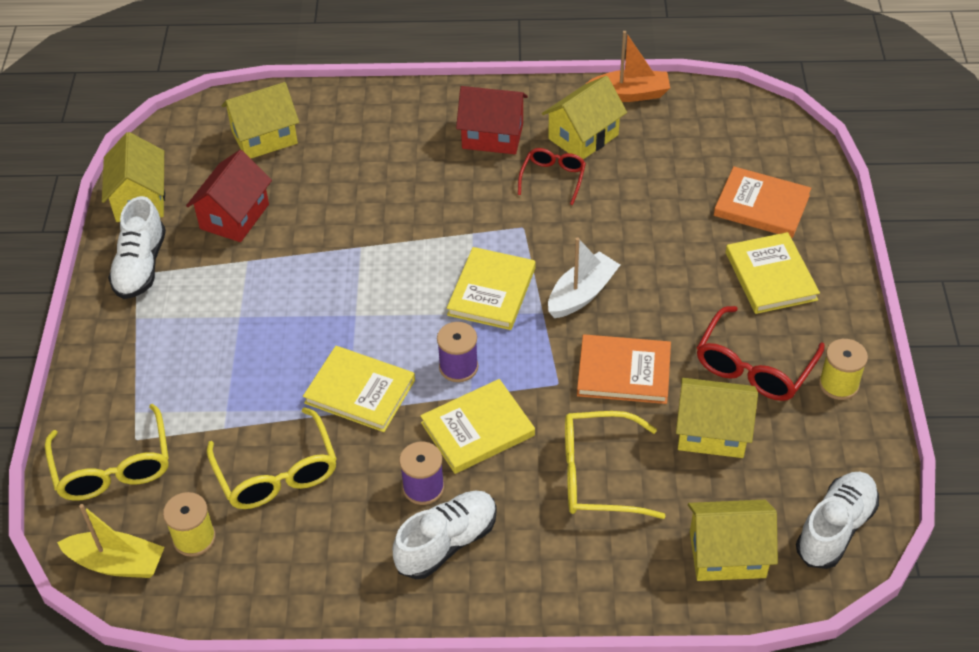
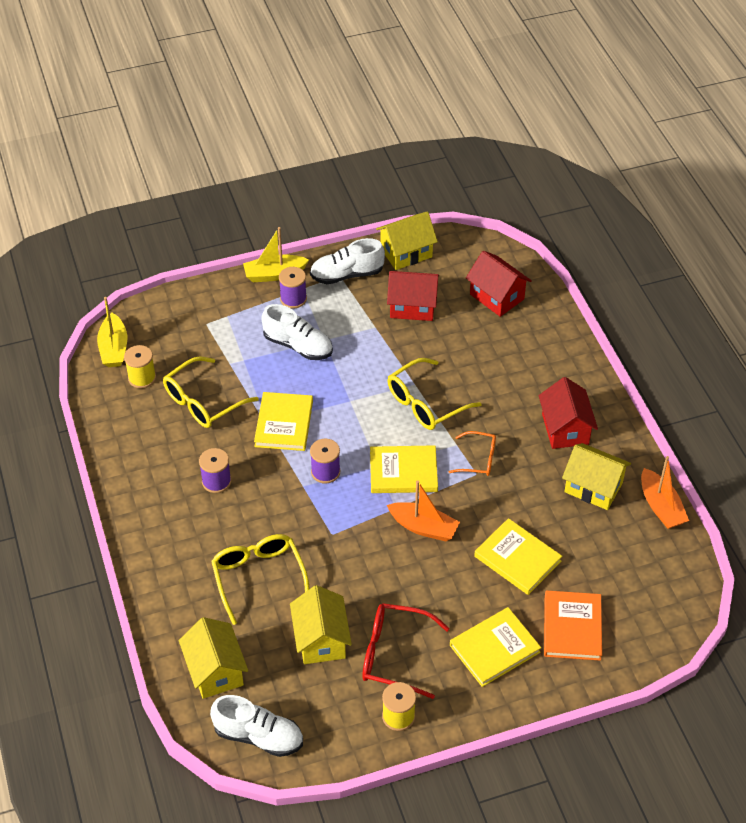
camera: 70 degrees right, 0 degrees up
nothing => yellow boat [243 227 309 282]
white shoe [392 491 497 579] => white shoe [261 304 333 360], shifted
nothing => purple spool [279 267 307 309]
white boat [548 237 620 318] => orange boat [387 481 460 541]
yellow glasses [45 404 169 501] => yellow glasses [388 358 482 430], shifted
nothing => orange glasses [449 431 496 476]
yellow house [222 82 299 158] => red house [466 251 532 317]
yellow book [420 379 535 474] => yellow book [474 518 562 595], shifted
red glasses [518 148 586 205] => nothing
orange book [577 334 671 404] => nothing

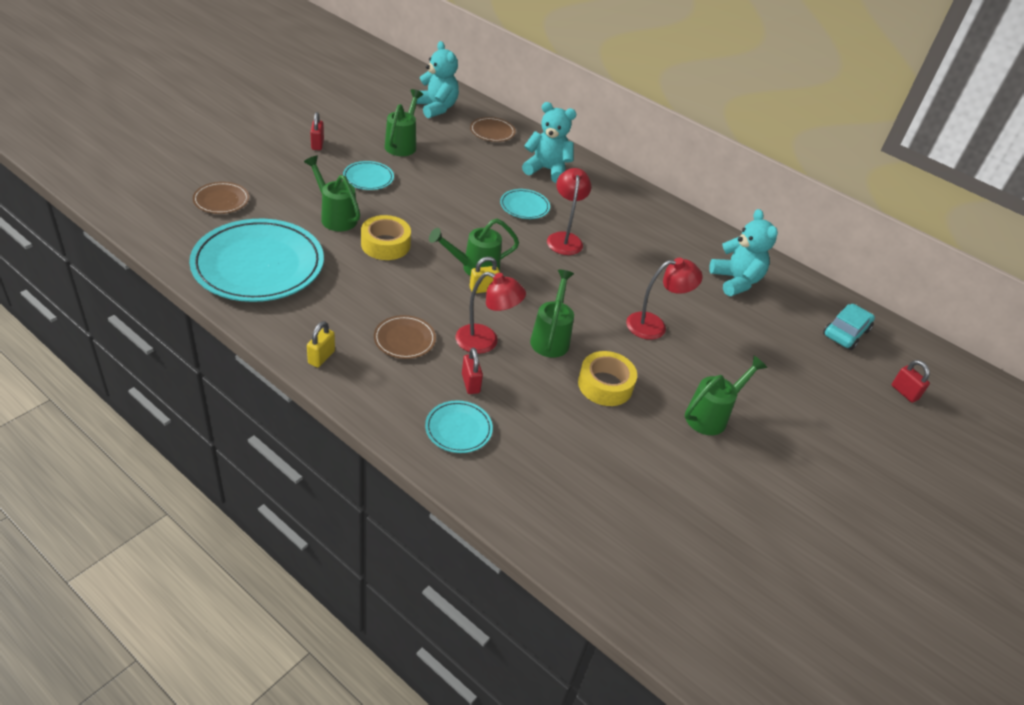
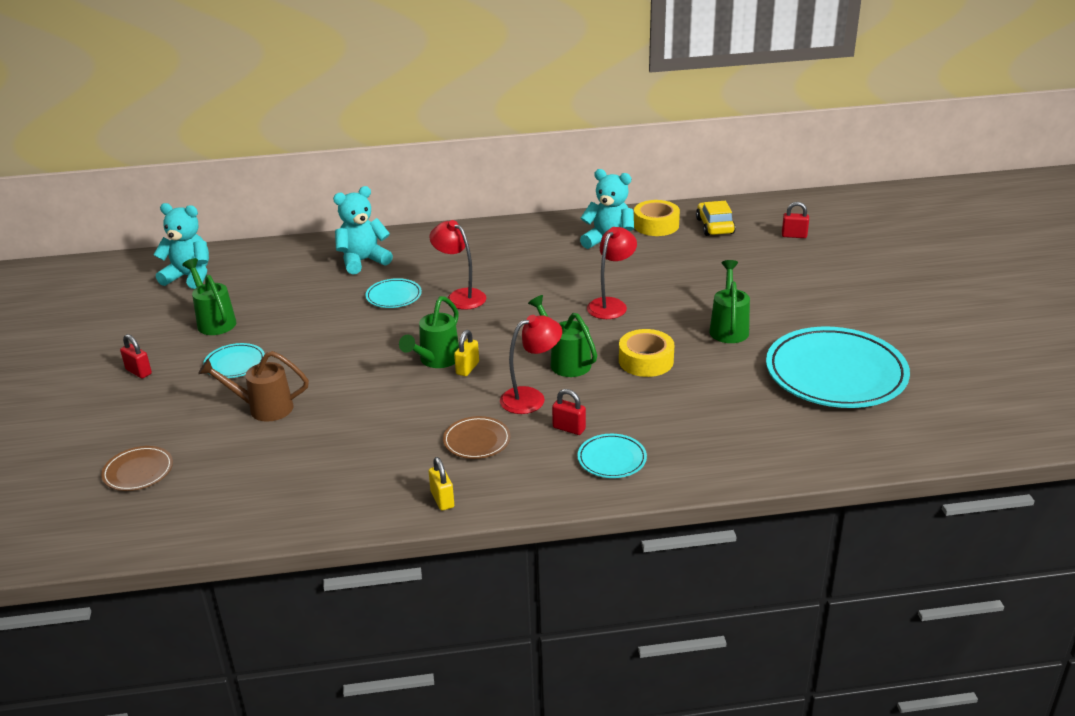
camera: 40 degrees left, 10 degrees down
green watering can [304 156 360 231] => brown watering can [198 351 309 422]
yellow tape [361 215 411 260] => yellow tape [634 200 680 236], shifted
turquoise car [823 304 875 350] => yellow car [696 201 736 236]
turquoise plate [189 219 324 302] => turquoise plate [766 327 910 408], shifted
brown plate [470 117 515 142] => nothing

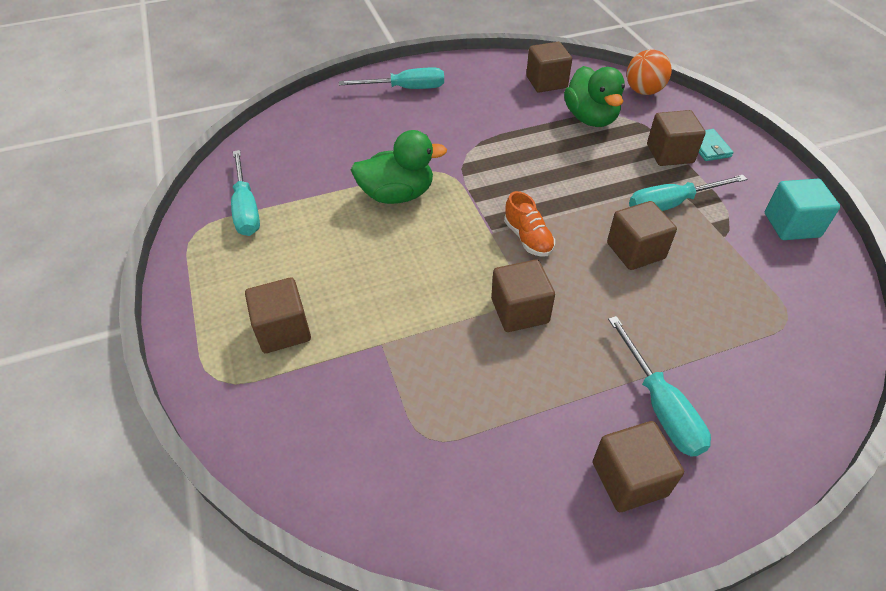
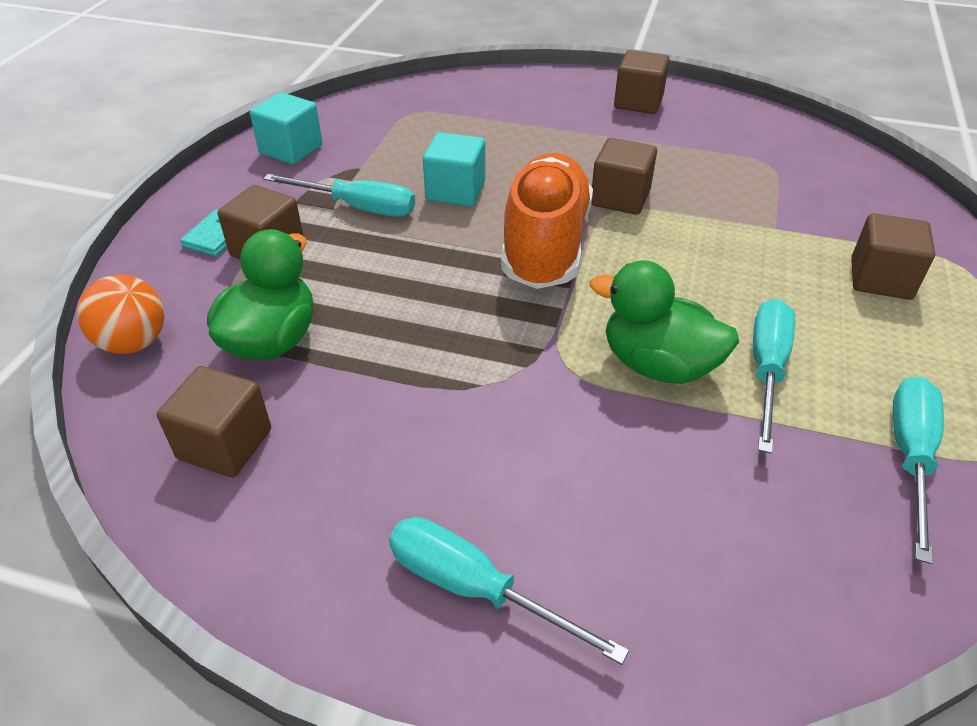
camera: 145 degrees left, 5 degrees down
brown cube [607 201 677 270] => turquoise cube [423 132 485 207]
orange shoe [504 191 555 257] => orange shoe [501 153 593 289], x2.12
turquoise screwdriver [608 316 711 457] => turquoise screwdriver [753 299 795 454], shifted

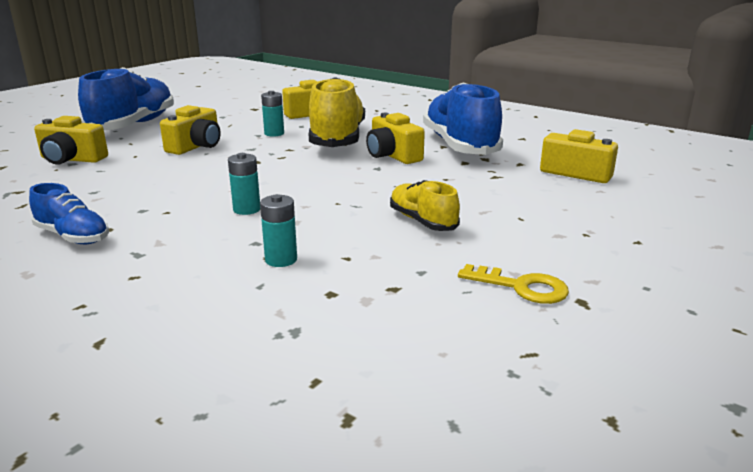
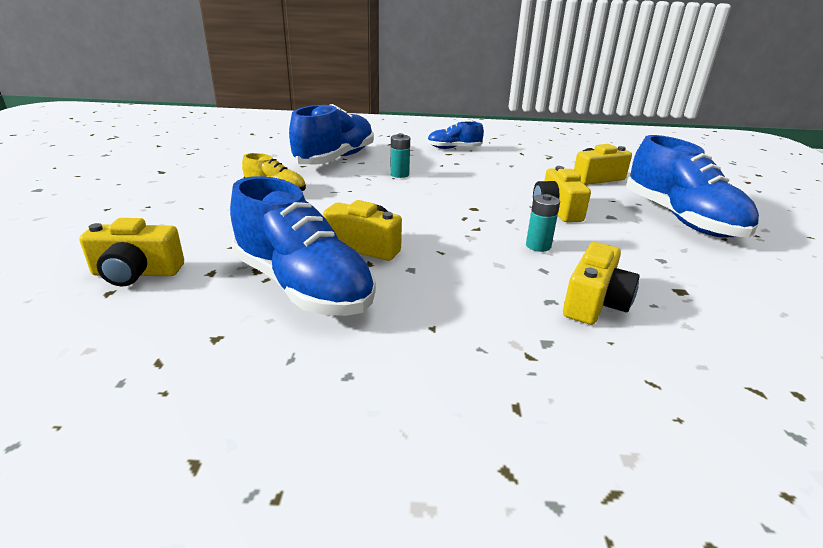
camera: 145 degrees right, 5 degrees up
turquoise battery [260 194 297 267] => blue shoe [289 104 374 165]
yellow shoe [309 77 365 147] => nothing
yellow key [458 264 569 304] => nothing

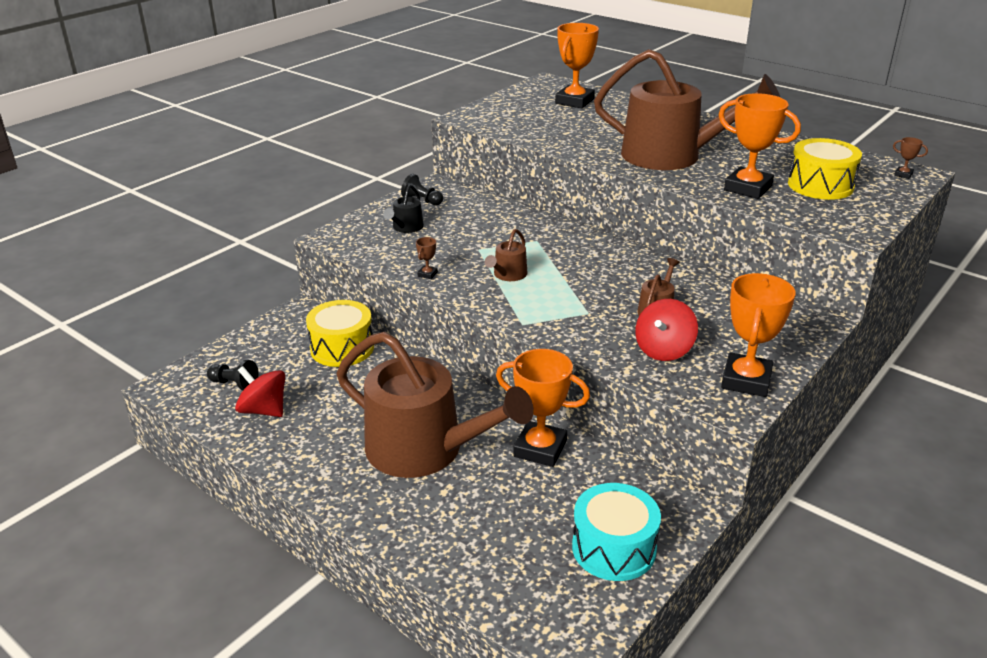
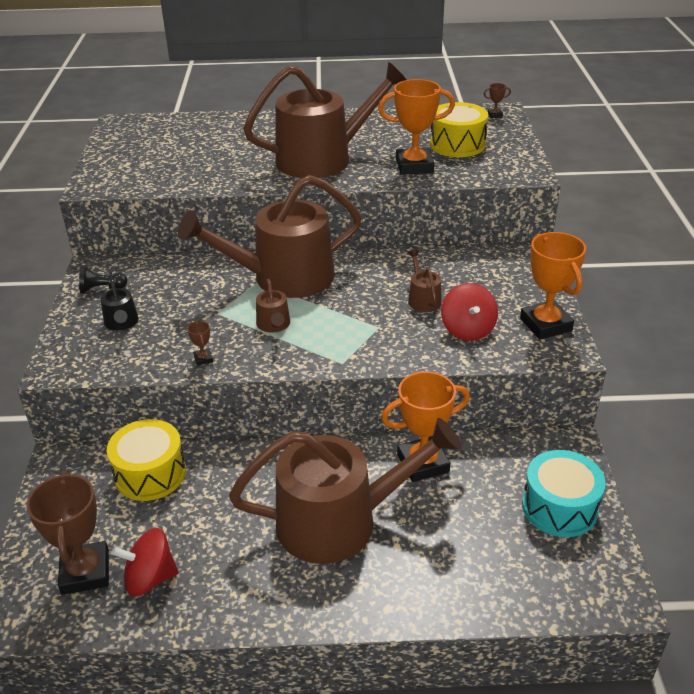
camera: 40 degrees left, 5 degrees up
black pawn [207 360 259 390] => brown trophy [26 471 109 595]
nothing => brown watering can [178 175 362 298]
orange trophy [555 23 599 108] => nothing

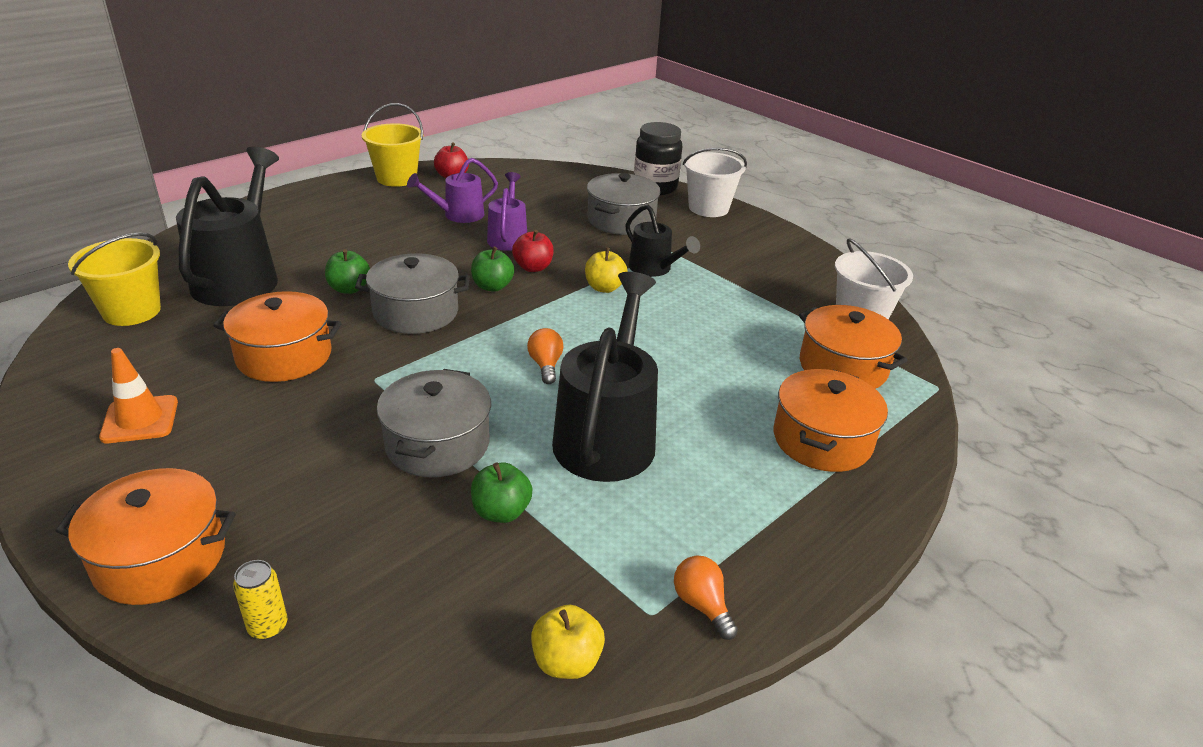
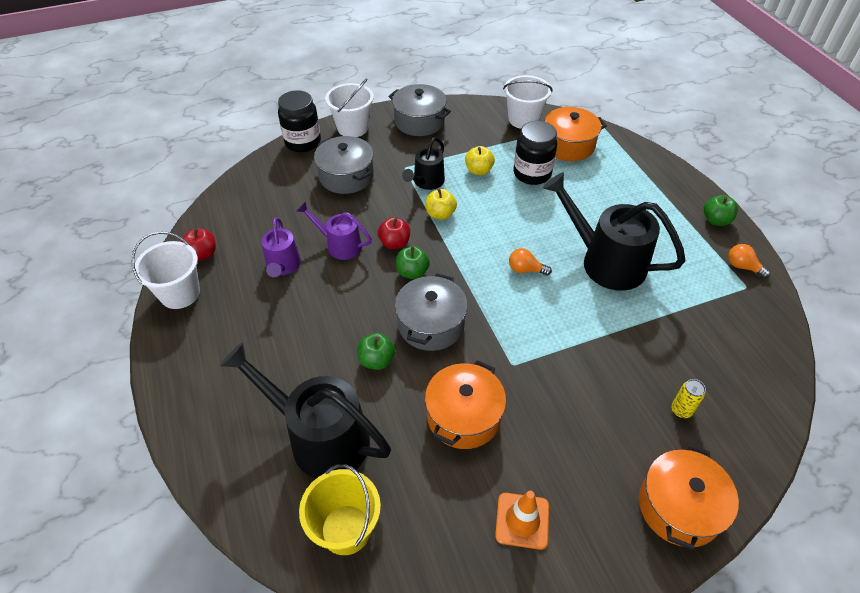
camera: 65 degrees left, 15 degrees up
yellow bucket [362 103 423 187] => white bucket [131 231 200 309]
grey pot [376 369 491 477] => grey pot [388 84 451 136], shifted
black watering can [625 204 700 277] => black watering can [402 137 445 190], 135 degrees clockwise
yellow apple [531 605 605 679] => yellow apple [465 146 495 175], shifted
nothing => black jar [514 121 557 185]
yellow can [233 560 287 640] => yellow can [671 379 706 418], shifted
green apple [471 463 533 523] => green apple [704 195 738 226], shifted
orange light bulb [674 556 738 640] => orange light bulb [728 244 770 278], 45 degrees clockwise
orange pot [774 369 888 472] => nothing

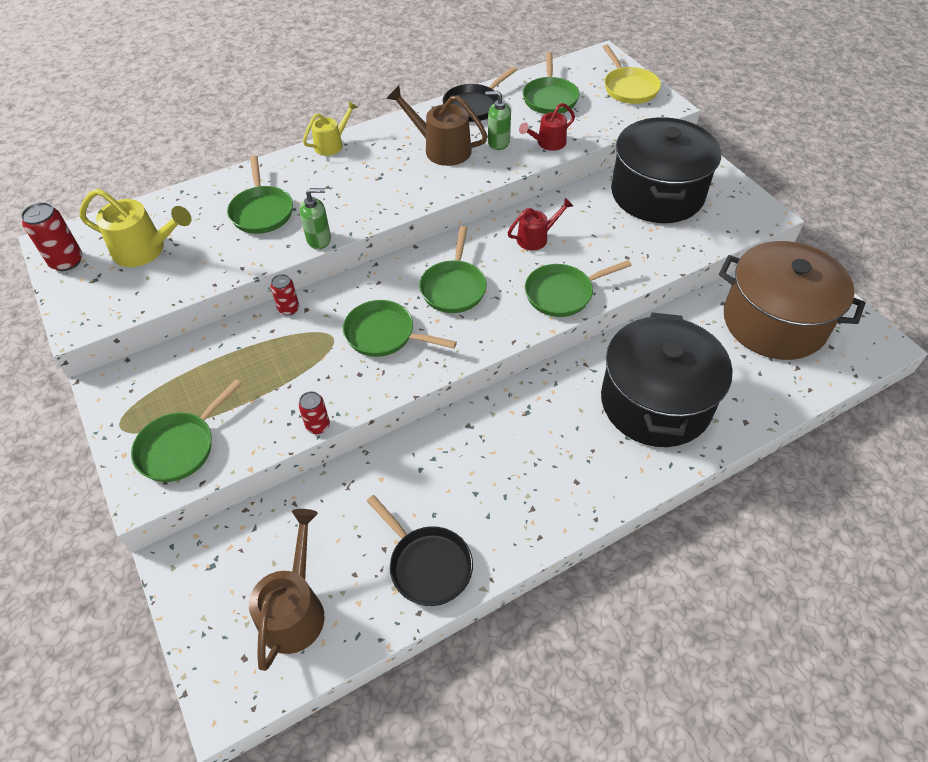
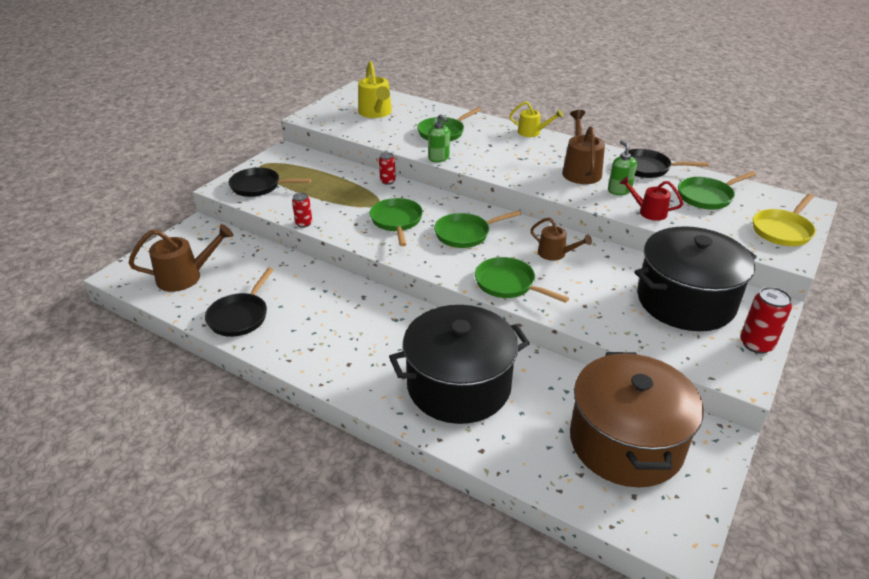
camera: 60 degrees right, 15 degrees down
green pan [131 380 242 482] => black pan [228 167 311 197]
red watering can [508 198 573 250] => brown watering can [530 217 592 261]
red can [21 202 82 271] => red can [740 287 792 354], shifted

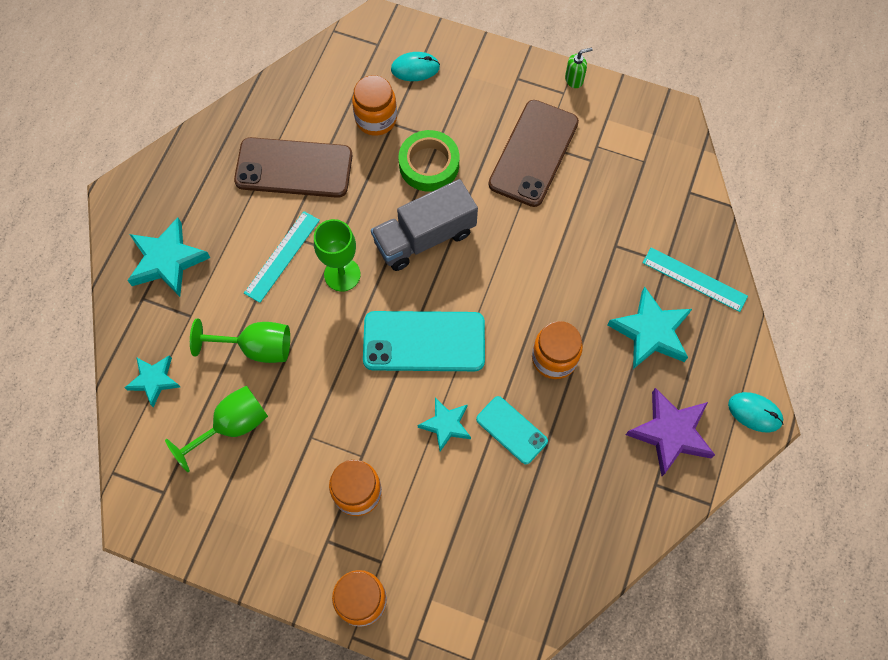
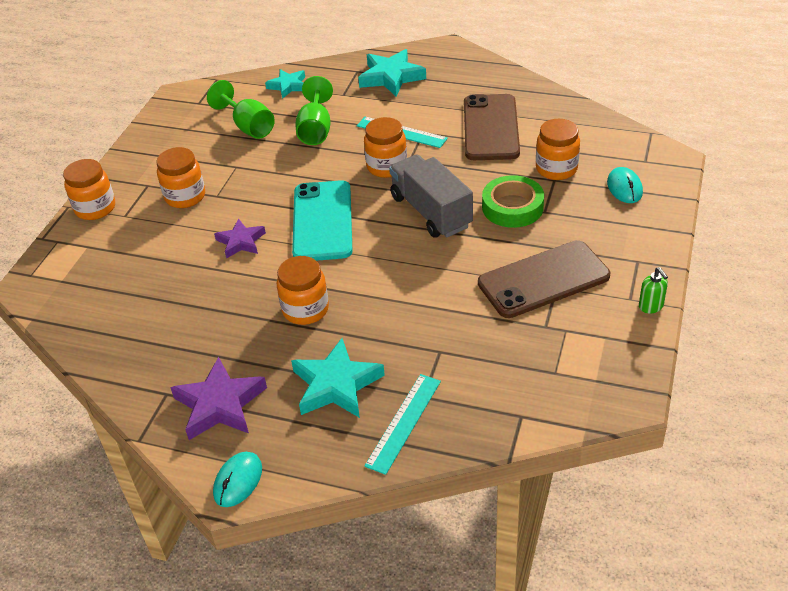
camera: 90 degrees right, 25 degrees down
turquoise star [418 398 471 451] => purple star [214 218 266 259]
green goblet [314 219 361 292] => orange jar [364 117 407 178]
brown phone [489 100 579 207] => brown phone [478 240 610 318], 45 degrees counterclockwise
turquoise phone [476 396 548 464] => nothing

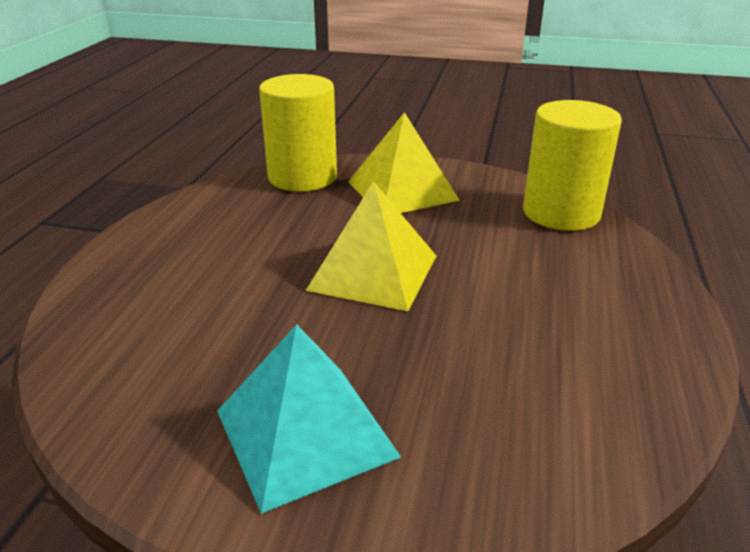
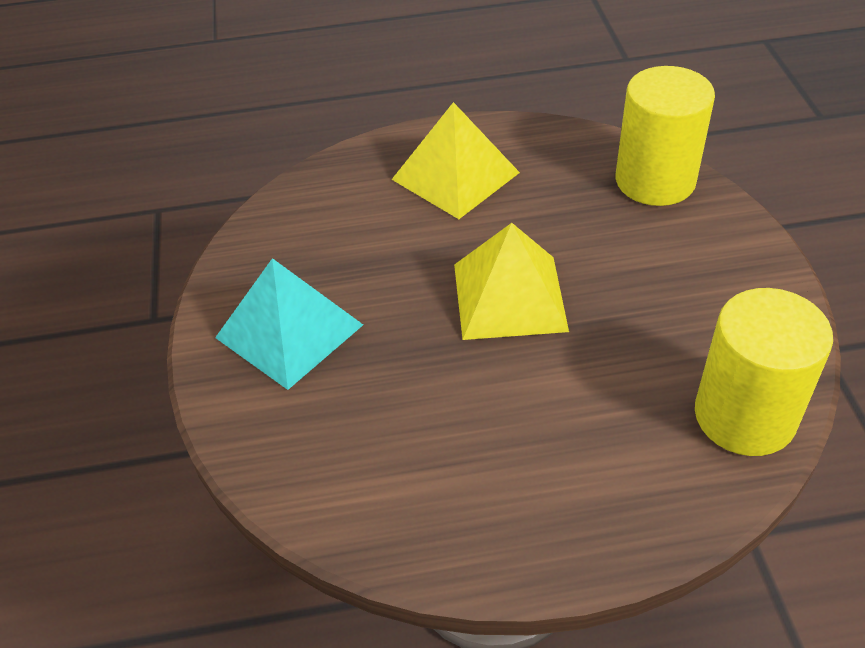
camera: 70 degrees right, 15 degrees up
yellow pyramid [348 112 460 213] => yellow pyramid [391 102 520 219], shifted

